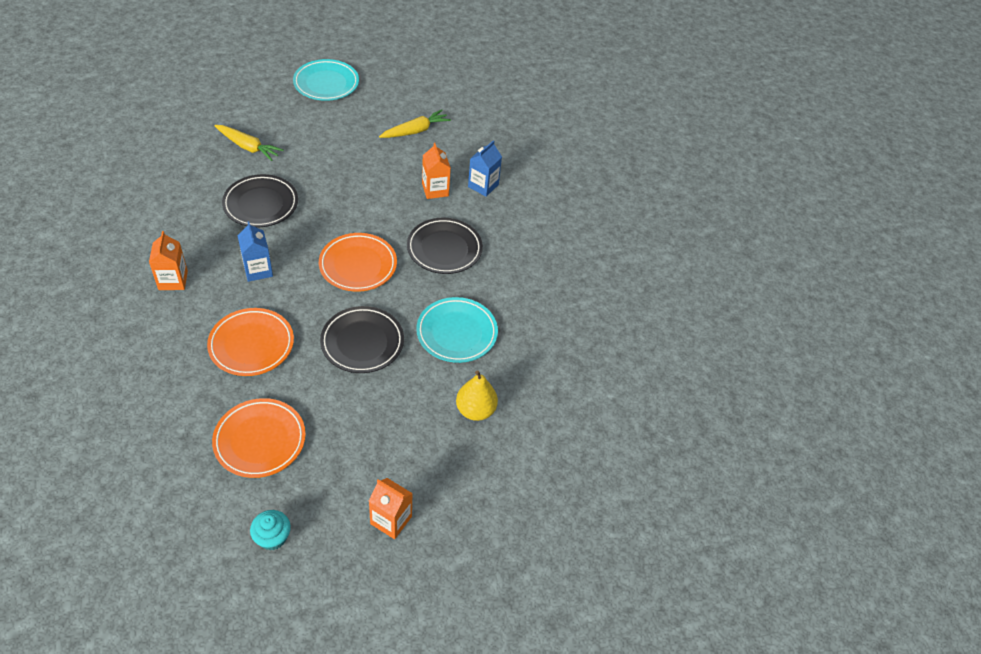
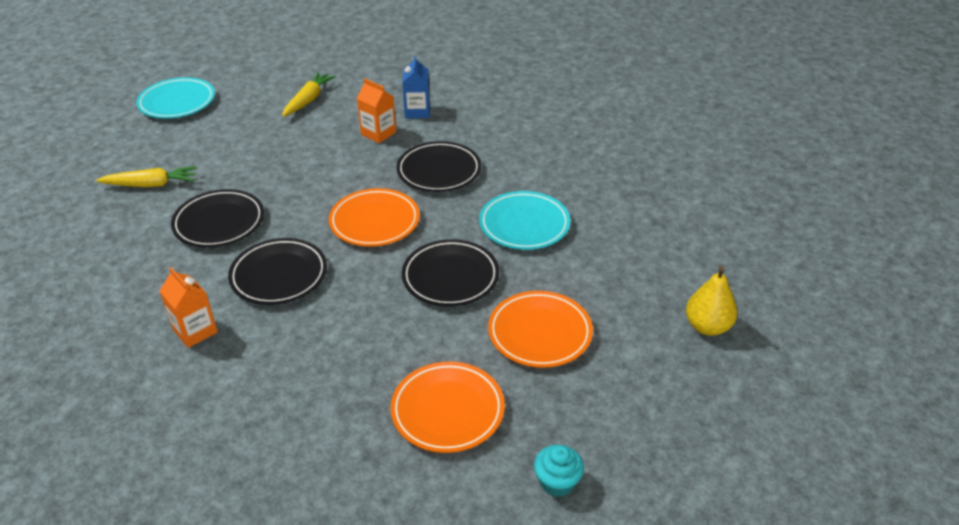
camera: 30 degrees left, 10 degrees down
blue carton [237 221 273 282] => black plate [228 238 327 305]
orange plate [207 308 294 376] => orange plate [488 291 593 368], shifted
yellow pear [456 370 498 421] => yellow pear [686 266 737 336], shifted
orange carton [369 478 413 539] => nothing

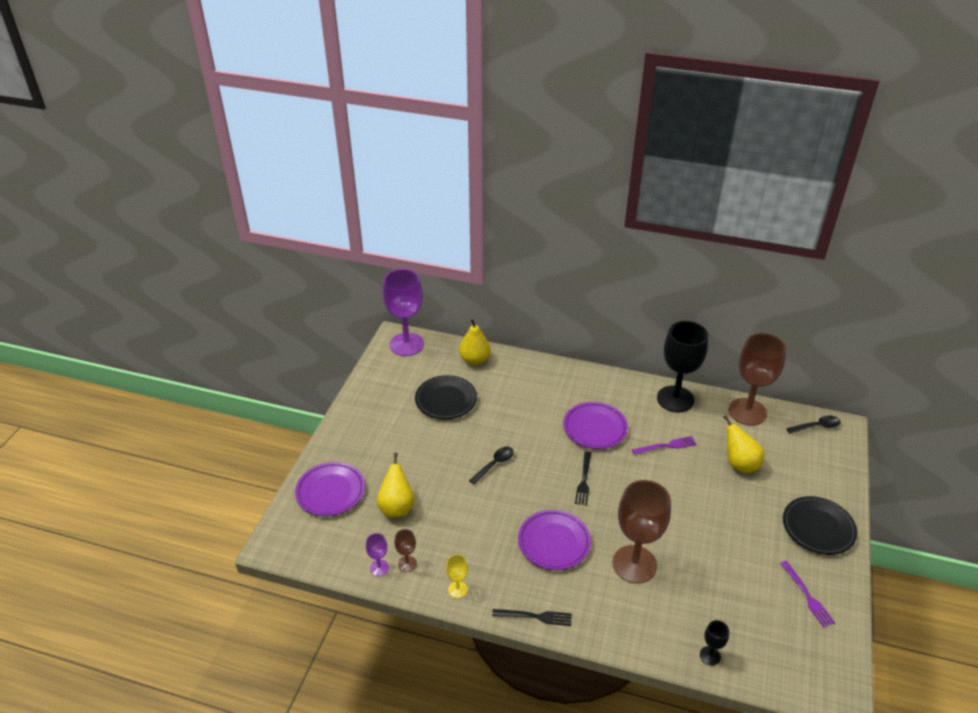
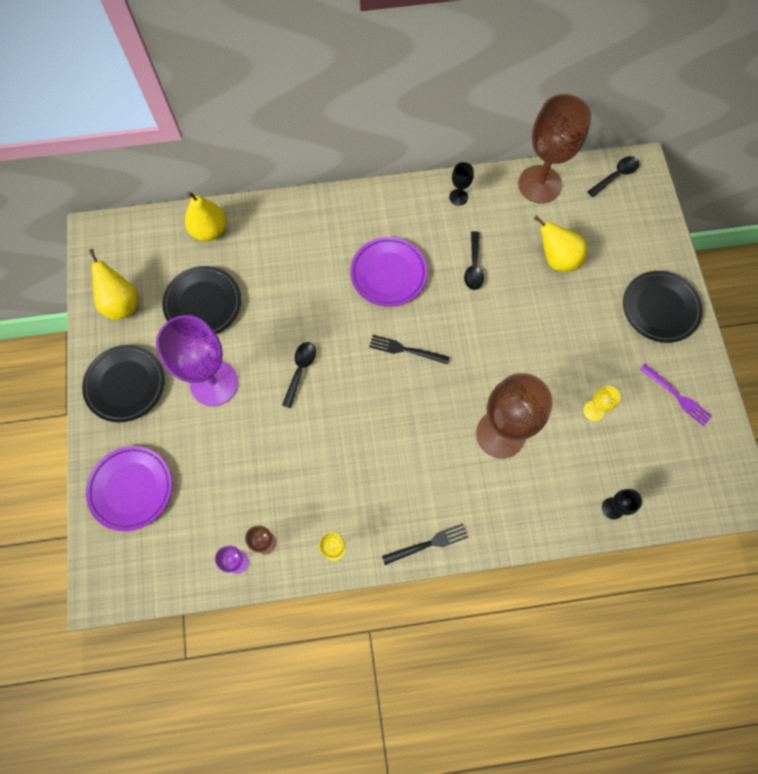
camera: 25 degrees left, 30 degrees up
nothing => black plate [82 345 165 422]
yellow pear [377 453 414 517] => yellow pear [89 249 138 320], shifted
purple goblet [383 269 424 356] => purple goblet [156 315 238 406], shifted
black fork [575 451 591 506] => black fork [369 335 450 364], 120 degrees clockwise
black goblet [657 321 708 412] => black goblet [449 162 474 206], x0.43
purple fork [632 436 697 455] => black spoon [464 231 484 290]
nothing => yellow goblet [583 386 620 421]
purple plate [518 510 591 570] => nothing

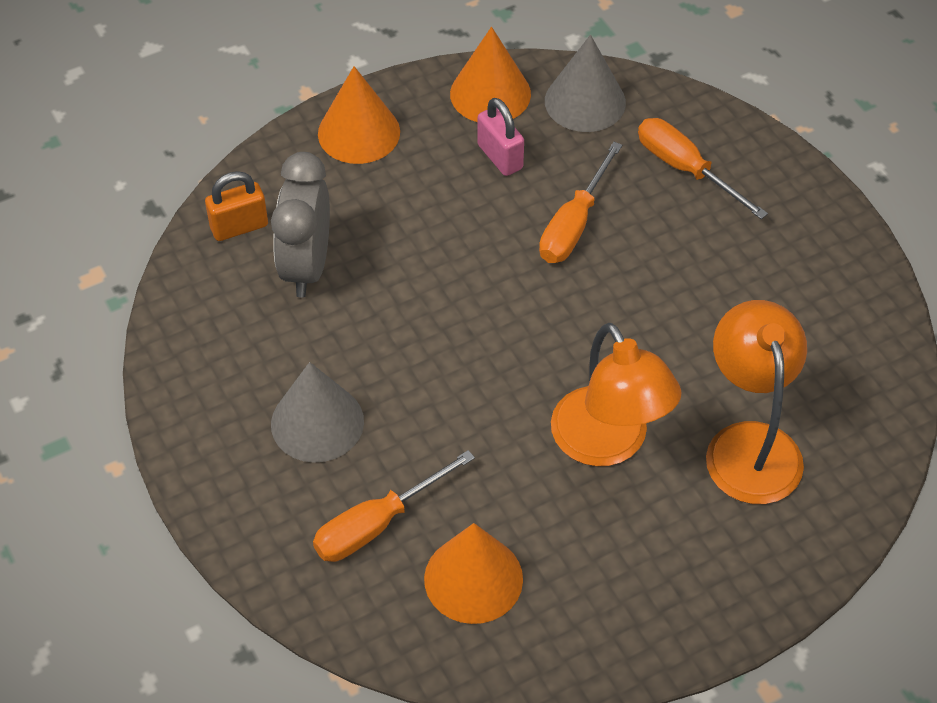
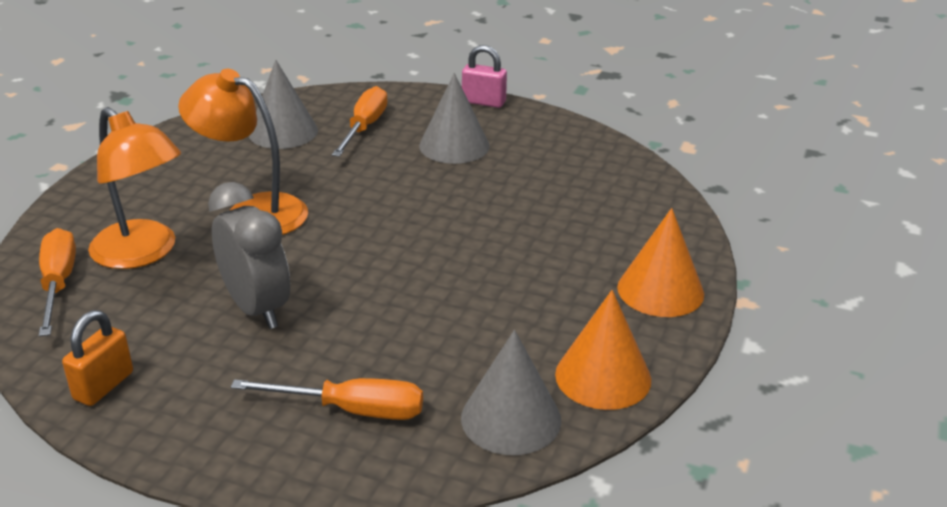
camera: 140 degrees right, 20 degrees down
orange screwdriver [539 142 622 263] => orange screwdriver [39 228 76 337], shifted
orange padlock [205 171 268 241] => orange padlock [62 310 133 406], shifted
grey clock [271 152 330 298] => grey clock [208 182 290 329], shifted
orange cone [424 523 523 624] => grey cone [249 60 318 149]
pink padlock [477 98 524 176] => pink padlock [462 45 507 108], shifted

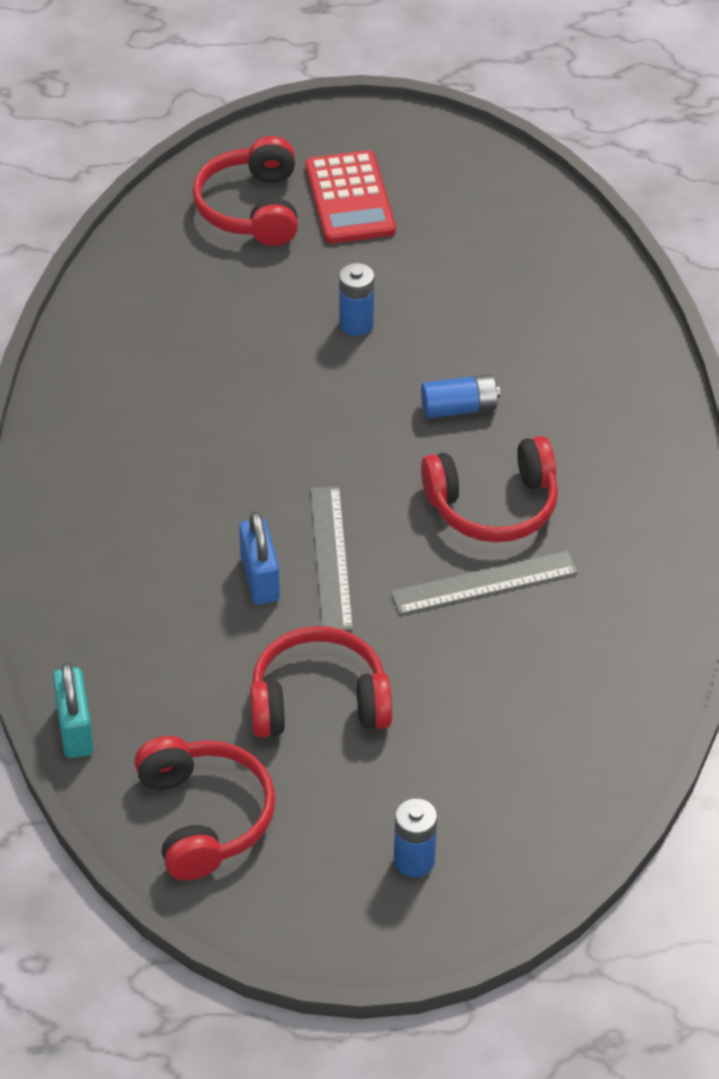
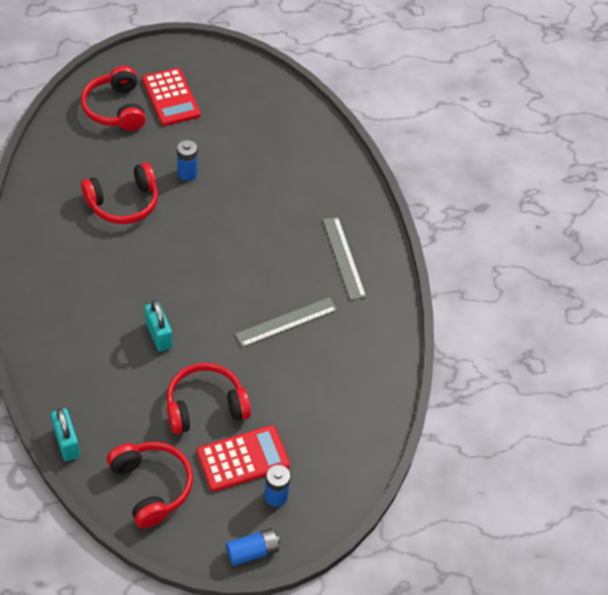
camera: 15 degrees left, 5 degrees up
red headphones [421 436 558 542] => red headphones [81 162 158 224], shifted
blue padlock [239 511 280 604] => turquoise padlock [144 300 173 352]
nothing => red calculator [197 425 290 492]
blue battery [421 374 500 418] => blue battery [226 528 280 566], shifted
grey ruler [310 486 353 631] => grey ruler [323 217 366 300], shifted

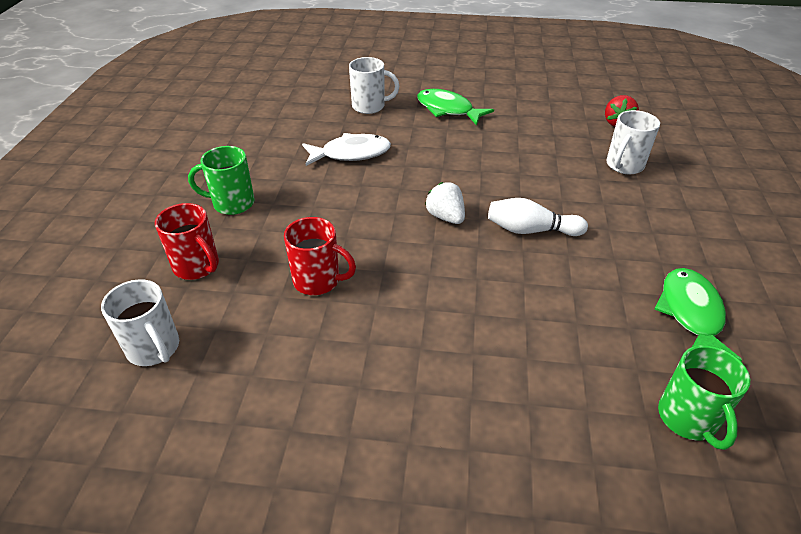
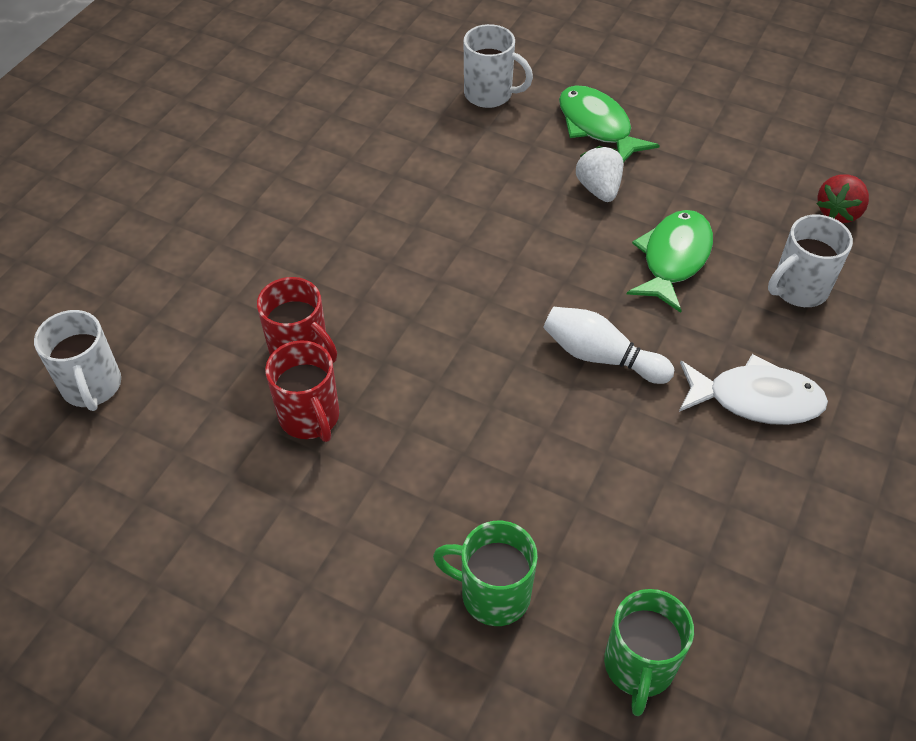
camera: 20 degrees right, 10 degrees up
red mug [155 203 219 280] => red mug [265 340 339 442], shifted
green mug [188 146 254 215] => green mug [433 521 538 626], shifted
white strawberry [425 182 465 224] => white strawberry [576 146 623 202], shifted
green fish [654 268 742 361] => green fish [627 210 713 313], shifted
white fish [302 133 391 166] => white fish [679 354 828 425], shifted

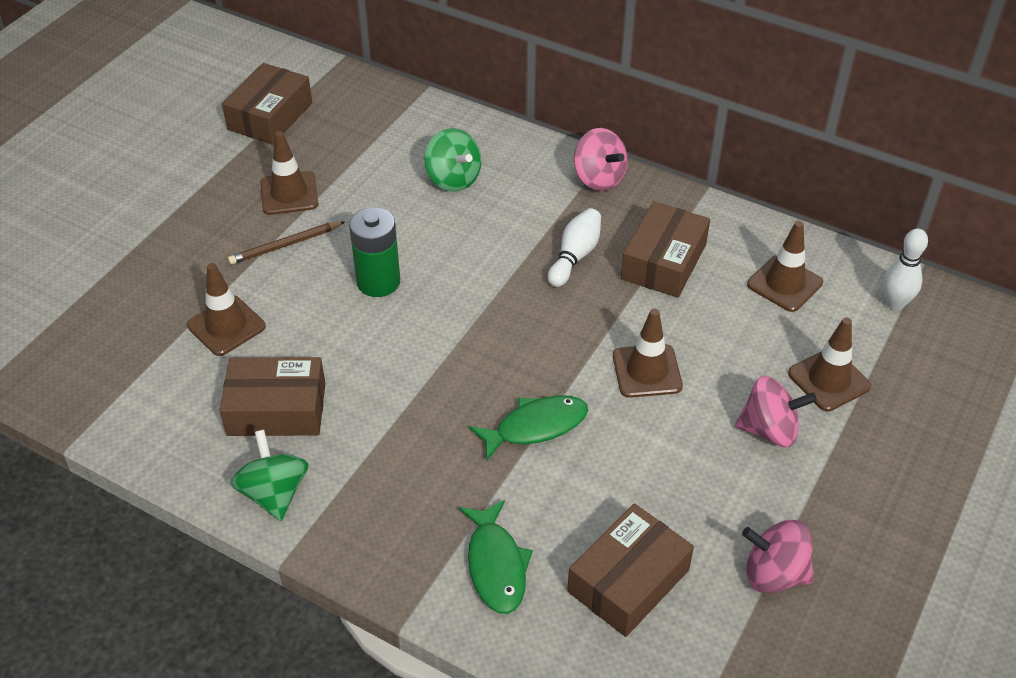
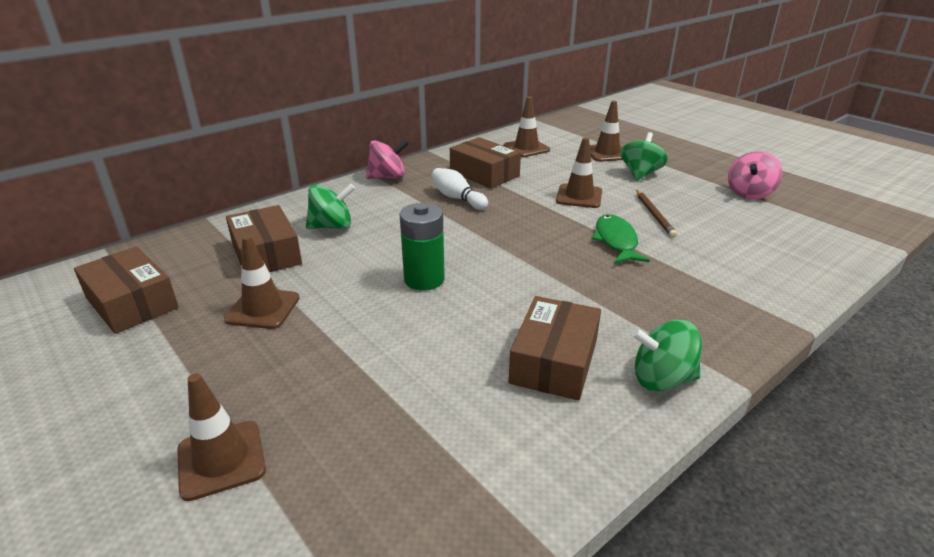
camera: 70 degrees left, 15 degrees down
brown traffic cone [187 263 266 356] => brown traffic cone [177 373 266 501], shifted
brown box [567 504 694 637] => brown box [226 205 302 272], shifted
pink spinning top [735 376 817 447] => green spinning top [620 132 668 181]
brown pencil [228 222 345 265] => brown pencil [636 190 677 238], shifted
green fish [459 500 533 614] => nothing
white bowling pin [883 229 928 310] => nothing

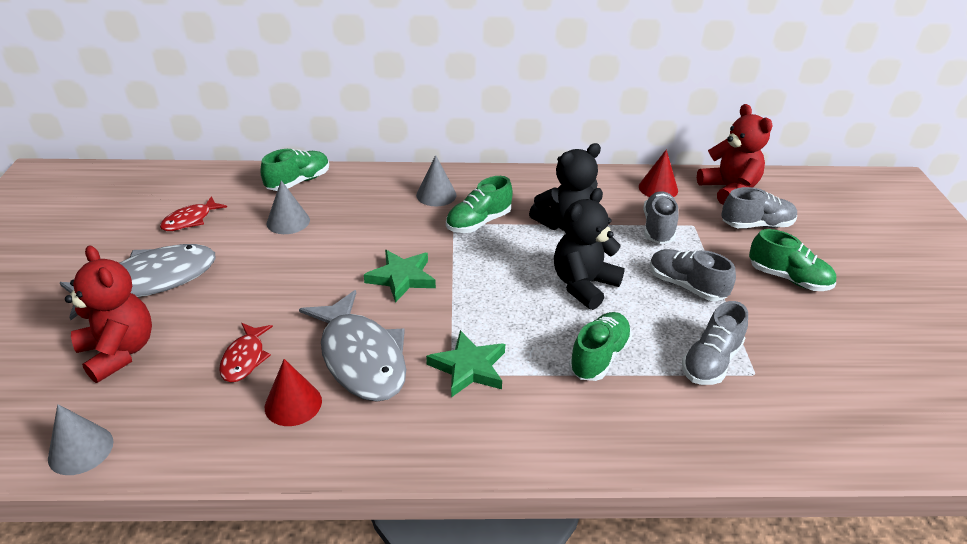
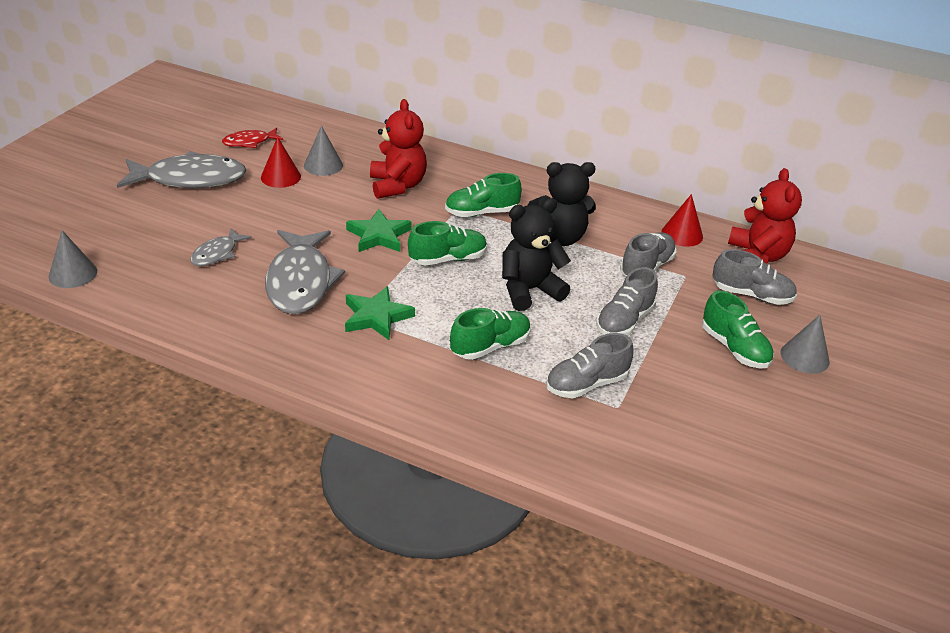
camera: 25 degrees right, 0 degrees up
red fish [219 323 273 382] => grey fish [190 228 252 266]
red cone [265 359 322 426] => red cone [261 137 301 188], shifted
red teddy bear [65 245 152 383] => red teddy bear [370 99 427 199], shifted
green shoe [260 149 329 191] => green shoe [408 221 487 265], shifted
grey shoe [650 249 736 301] => grey shoe [596 267 658 336], 120 degrees counterclockwise
grey cone [416 155 457 206] => grey cone [781 315 830 374], shifted

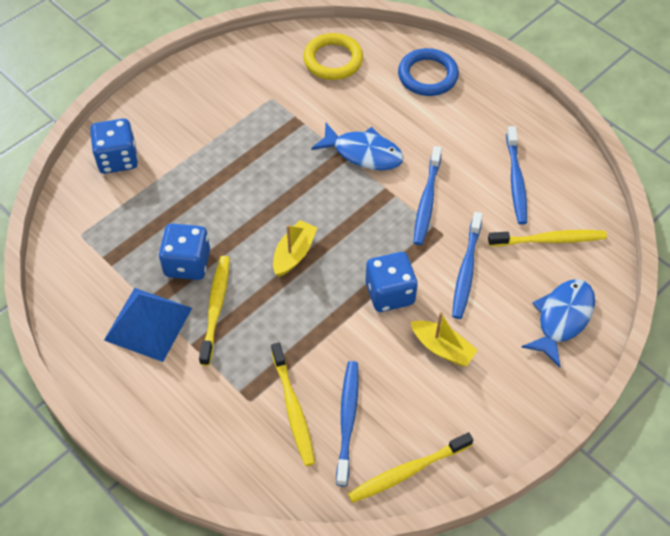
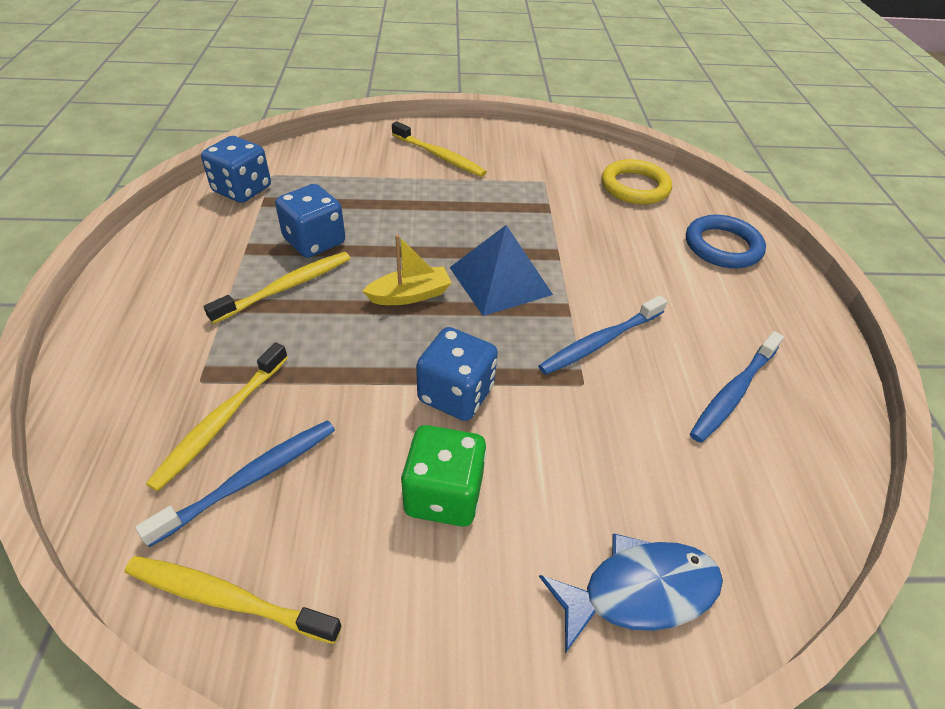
camera: 40 degrees right, 10 degrees down
blue dice [90 118 138 174] => blue dice [201 136 271 203], shifted
yellow toothbrush [488 230 607 246] => yellow toothbrush [392 121 487 177], shifted
yellow boat [411 312 478 366] => green dice [401 425 487 527]
blue pyramid [104 288 192 362] => blue pyramid [449 225 553 316], shifted
blue fish [311 123 404 170] => nothing
blue toothbrush [452 212 483 319] => nothing

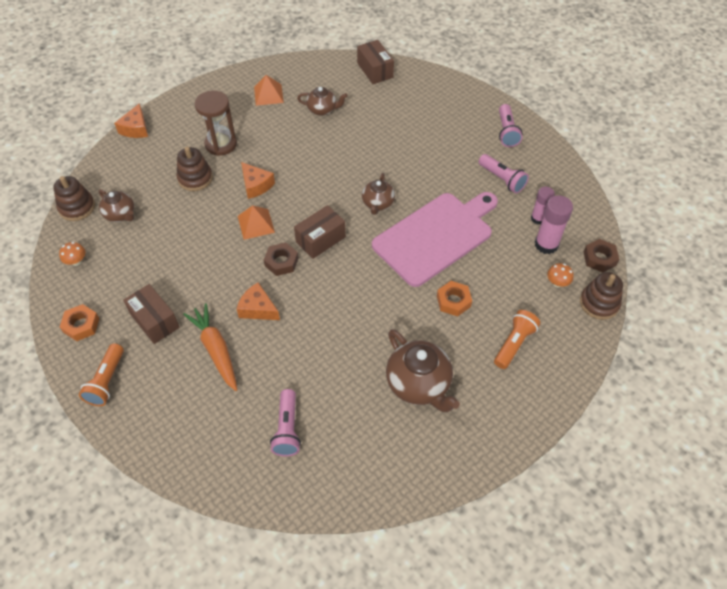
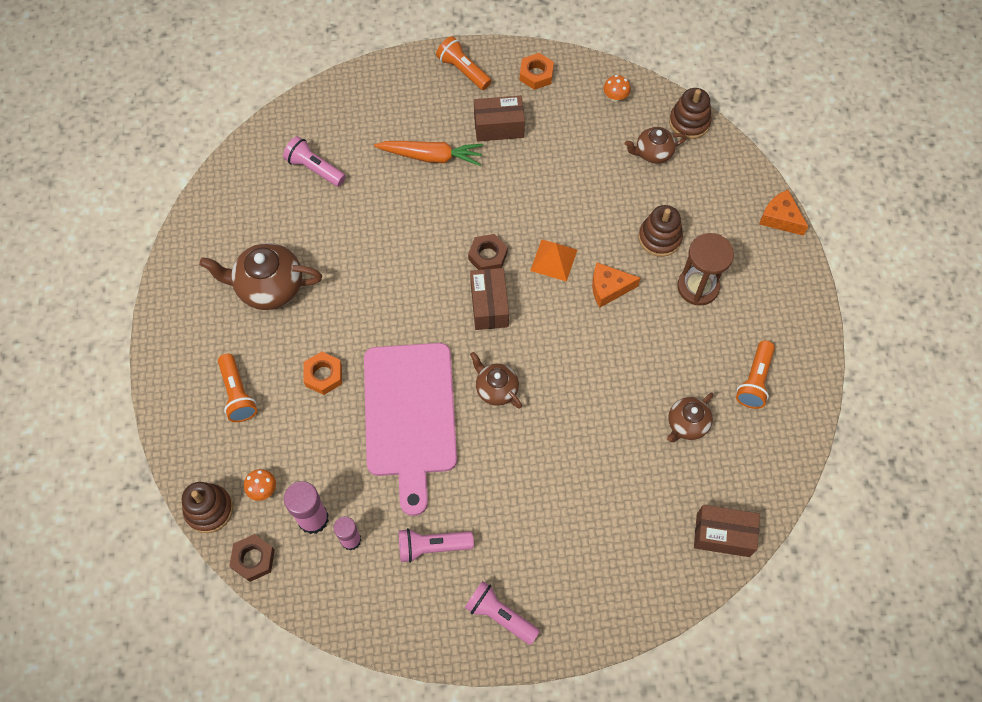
camera: 125 degrees right, 10 degrees up
orange pyramid [254 75 284 106] => orange flashlight [736 341 775 409]
orange cheese [237 283 280 320] => nothing

